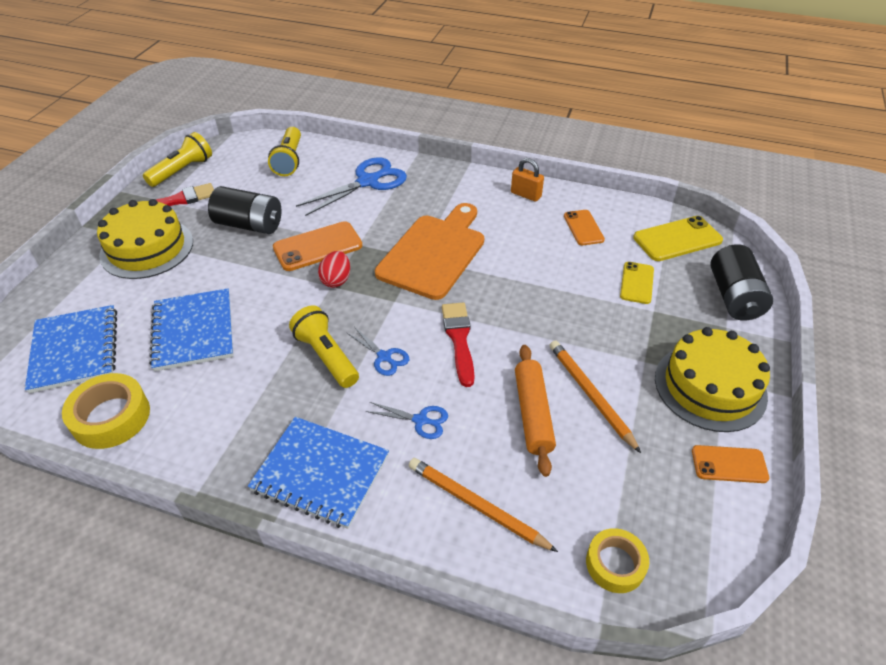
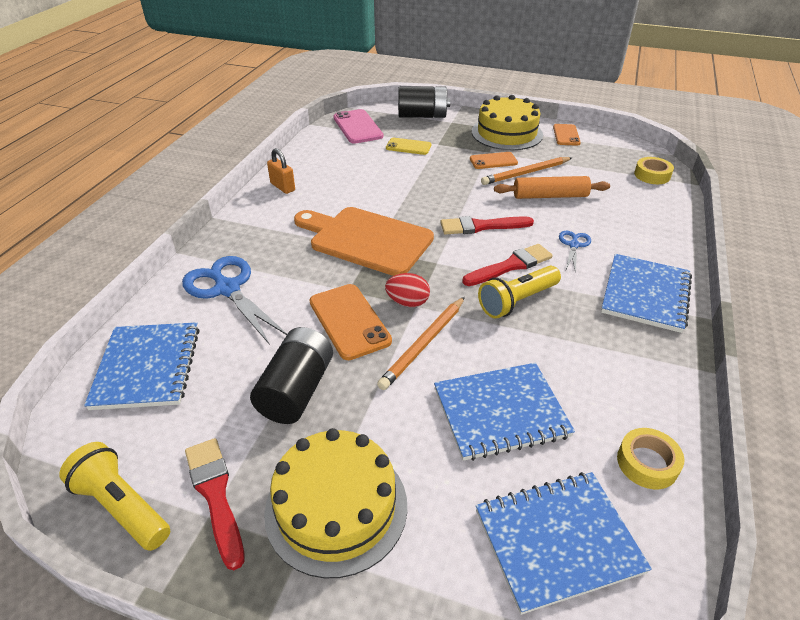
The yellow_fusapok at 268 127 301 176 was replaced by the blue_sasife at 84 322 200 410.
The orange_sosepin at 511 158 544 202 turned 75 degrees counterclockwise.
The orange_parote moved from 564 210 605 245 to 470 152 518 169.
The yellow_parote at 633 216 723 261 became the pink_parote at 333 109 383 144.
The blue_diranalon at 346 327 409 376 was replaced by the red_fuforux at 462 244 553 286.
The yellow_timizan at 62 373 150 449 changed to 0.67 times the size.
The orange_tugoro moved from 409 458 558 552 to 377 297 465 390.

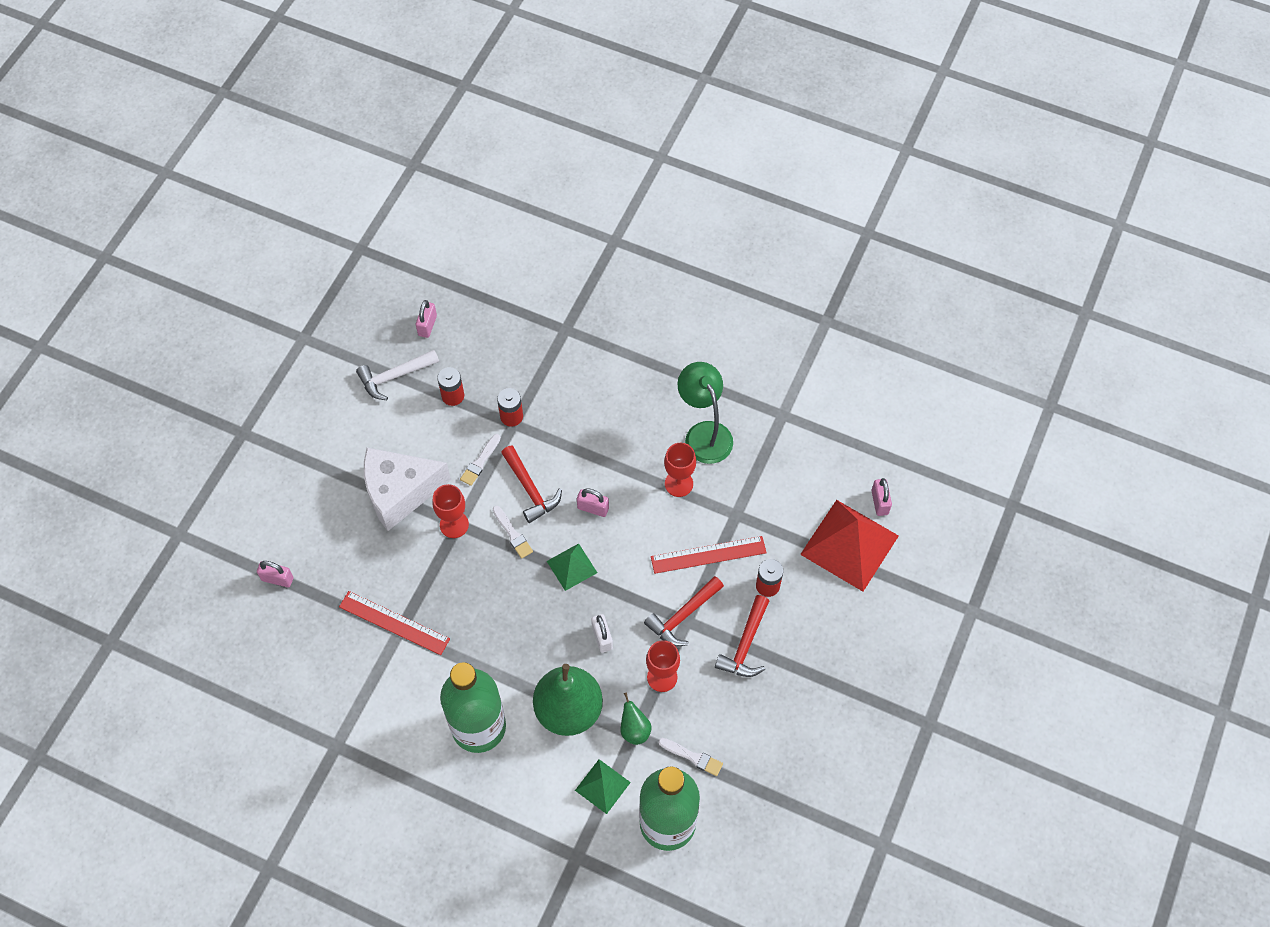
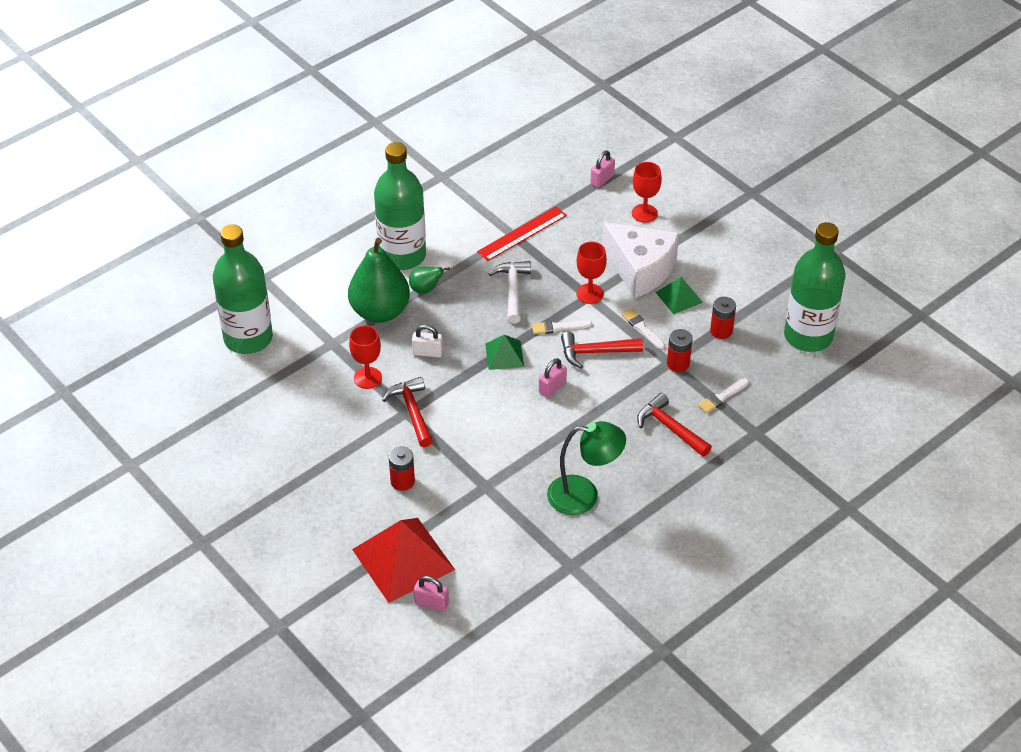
The pink_sosepin at 416 300 437 338 was replaced by the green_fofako at 784 222 846 352.
The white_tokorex moved from 356 350 439 400 to 489 261 531 323.
The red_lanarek moved from 664 443 696 497 to 632 162 662 223.
The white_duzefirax at 364 448 451 531 turned 120 degrees clockwise.
The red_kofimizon at 651 536 767 574 disappeared.
The red_tokorex moved from 715 595 769 677 to 637 393 712 457.
The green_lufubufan moved from 620 692 652 745 to 409 267 450 294.
The white_fuforux moved from 658 738 723 776 to 698 378 749 413.
The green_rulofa moved from 575 759 631 814 to 656 277 703 314.

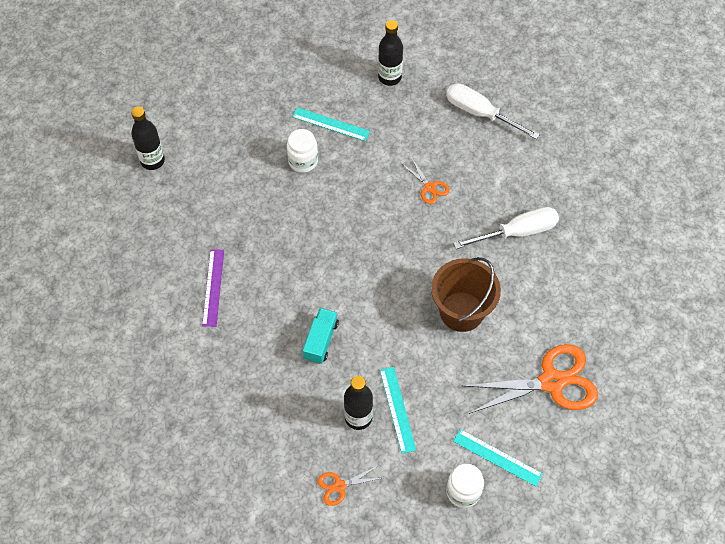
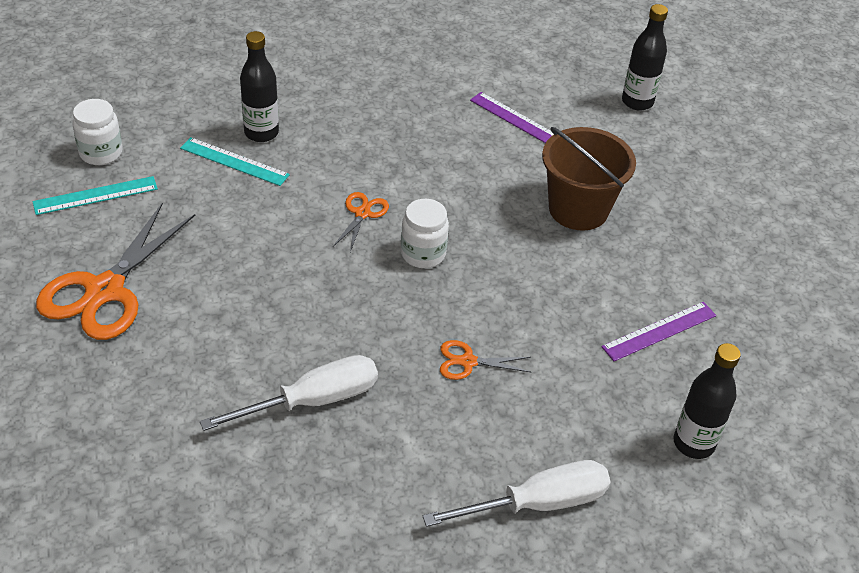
The black_fofako moved from 131 106 165 170 to 622 4 668 111.
The turquoise_kofimizon at 292 107 370 141 became the purple_kofimizon at 601 302 716 361.
The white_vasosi moved from 287 129 318 173 to 401 199 449 268.
The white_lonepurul at 453 207 559 249 turned 135 degrees counterclockwise.
The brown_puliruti moved from 431 257 501 332 to 542 127 636 231.
The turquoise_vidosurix at 303 308 339 364 disappeared.
The orange_diranalon moved from 318 465 382 506 to 333 192 389 252.

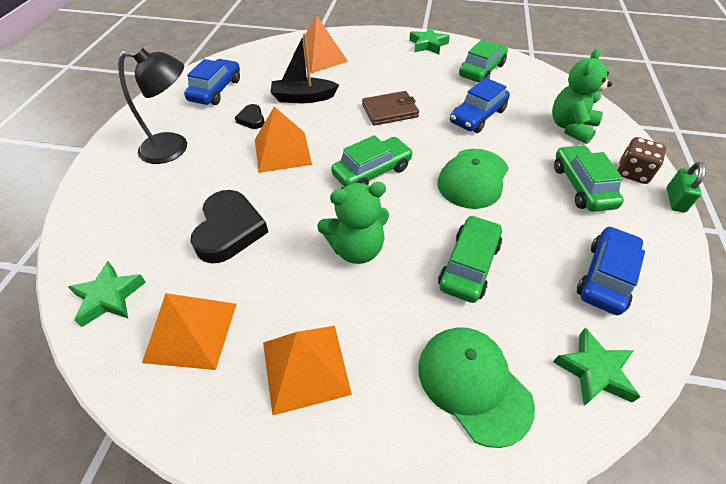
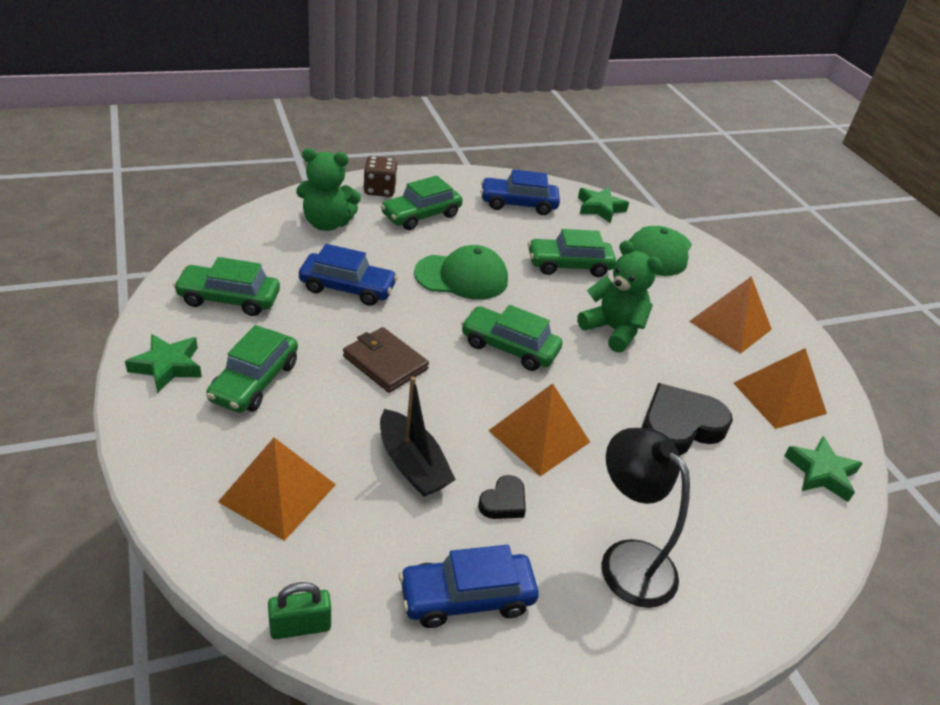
The green_sosepin moved from 667 162 706 213 to 268 582 331 639.
The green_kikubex at 206 325 298 413 appeared.

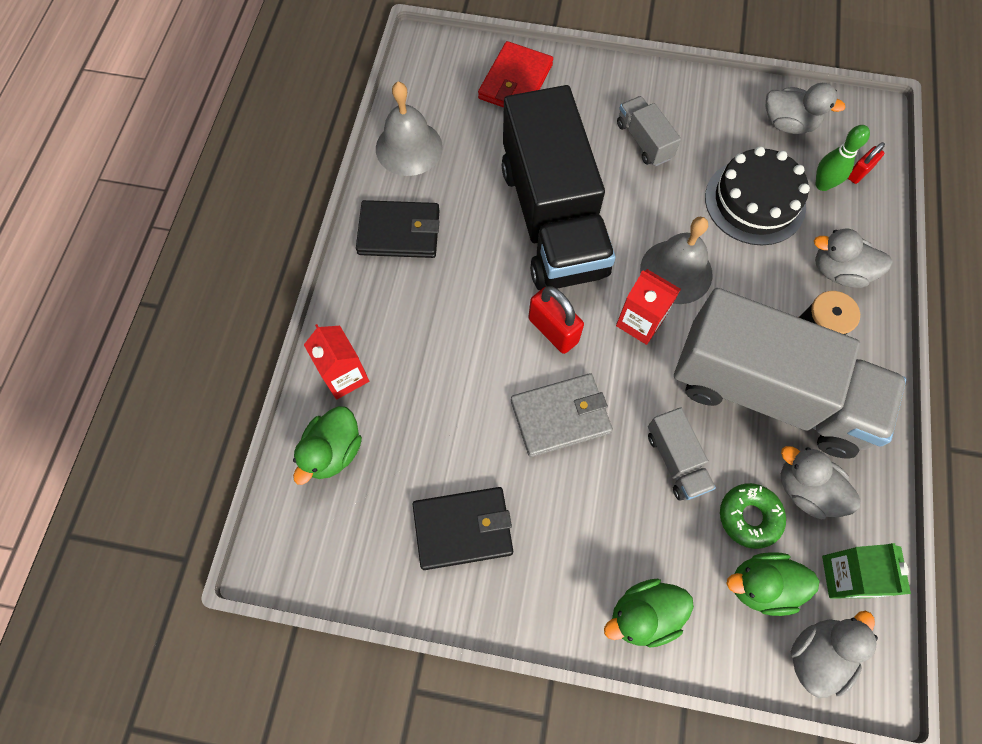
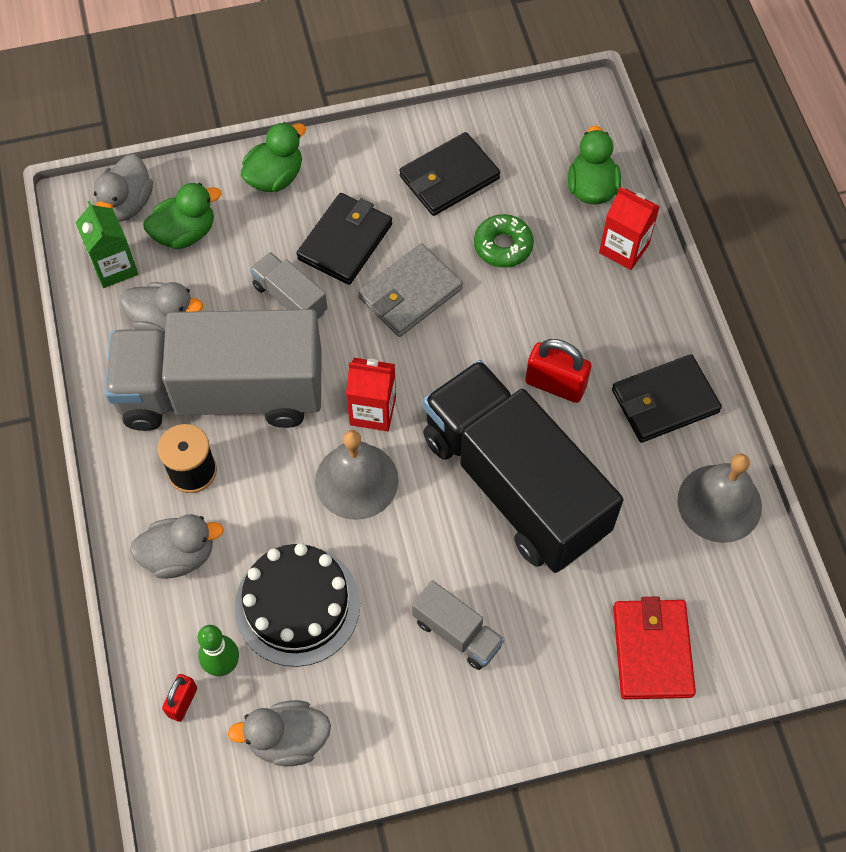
The red_sosepin moved from 528 286 584 354 to 525 339 591 403.
The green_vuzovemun moved from 720 483 786 549 to 474 214 534 268.
The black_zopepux at 297 193 392 285 appeared.

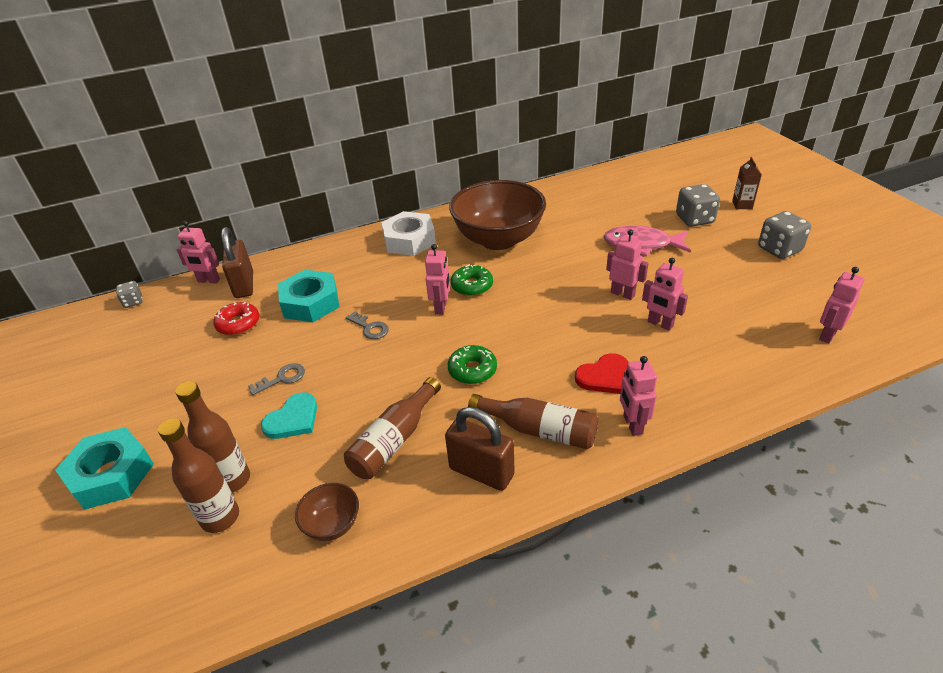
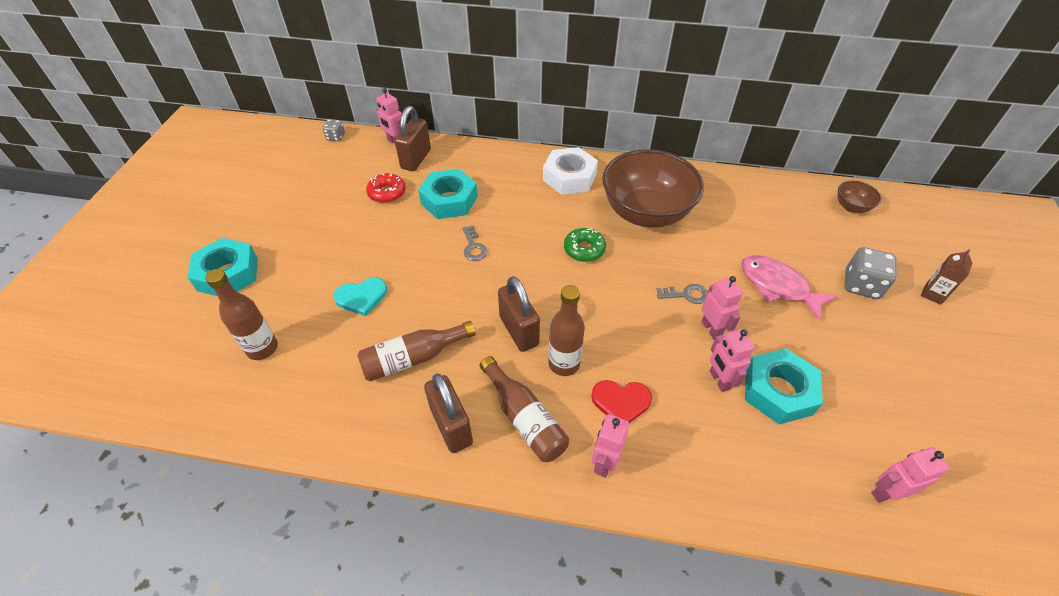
The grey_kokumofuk at 758 211 811 259 disappeared.
The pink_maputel at 425 244 450 315 disappeared.
The green_vuzovemun at 448 345 497 384 was replaced by the brown_sosepin at 498 276 540 352.
The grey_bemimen moved from 248 363 305 395 to 657 284 708 304.
The brown_fofako moved from 175 381 250 493 to 548 285 585 376.
The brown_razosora moved from 295 483 359 541 to 837 181 881 213.
The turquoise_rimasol at 745 348 823 424 appeared.

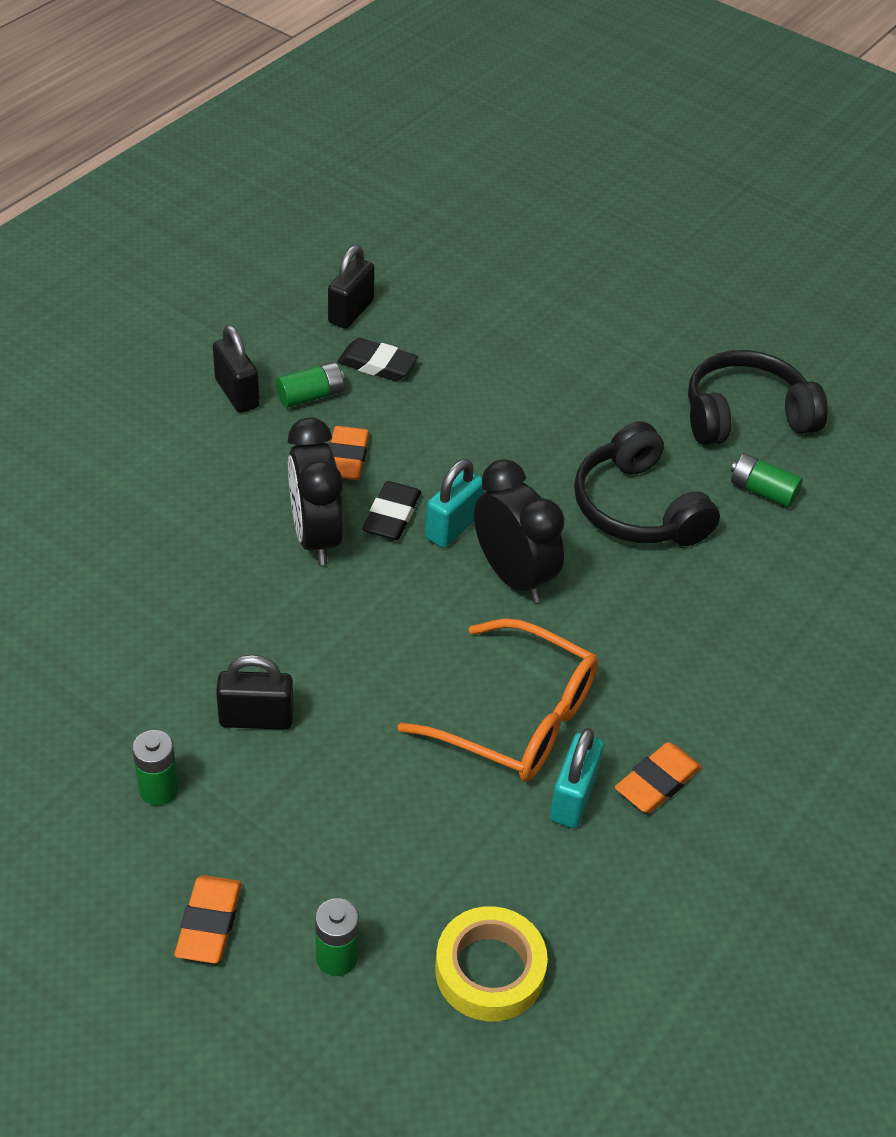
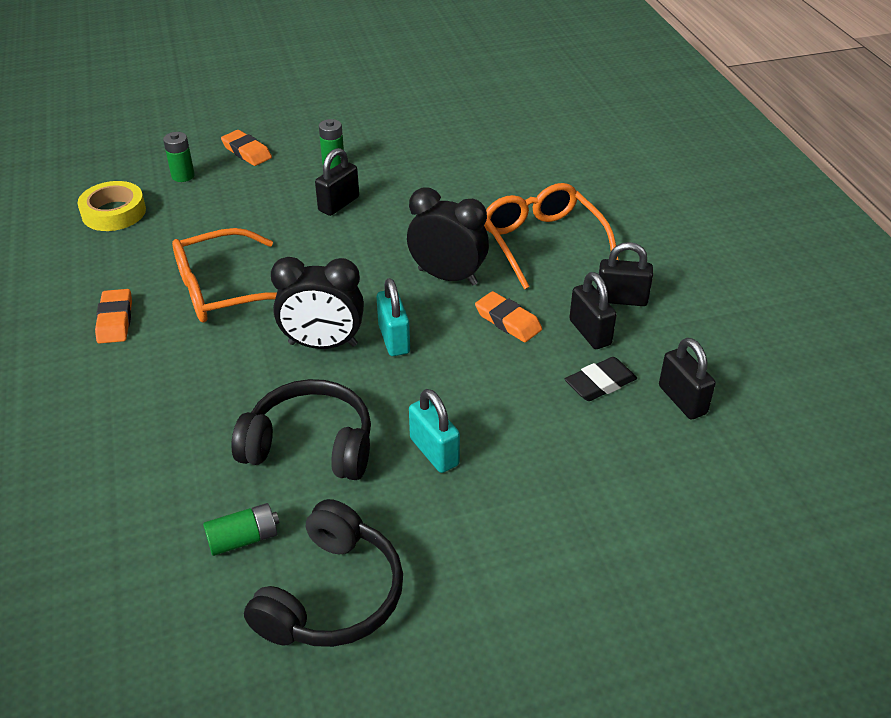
The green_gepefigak at 276 362 345 408 was replaced by the black_sosepin at 569 272 617 349.
The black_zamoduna at 363 481 421 540 disappeared.
The turquoise_sosepin moved from 550 728 604 828 to 409 389 460 473.
The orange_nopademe at 484 183 619 290 appeared.

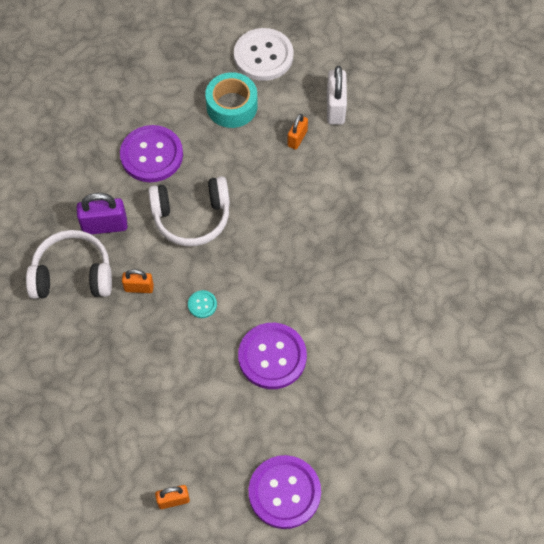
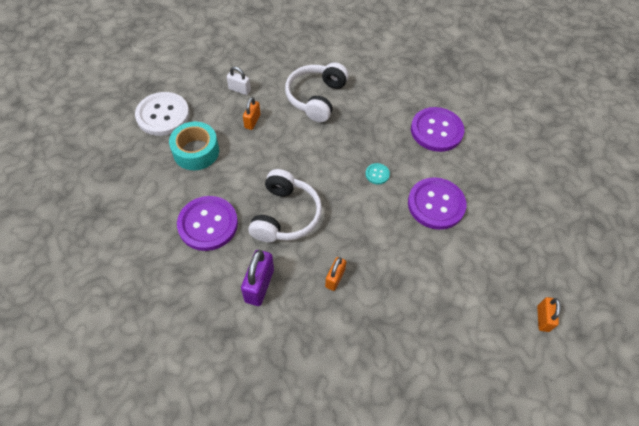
The white_sosepin at 327 66 347 125 changed to 0.62 times the size.
The orange_sosepin at 287 114 308 150 turned 60 degrees clockwise.
The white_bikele moved from 26 230 112 299 to 285 62 349 122.
The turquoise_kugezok moved from 188 290 217 318 to 365 163 390 184.
The purple_kugezok moved from 248 455 321 529 to 411 107 464 152.

